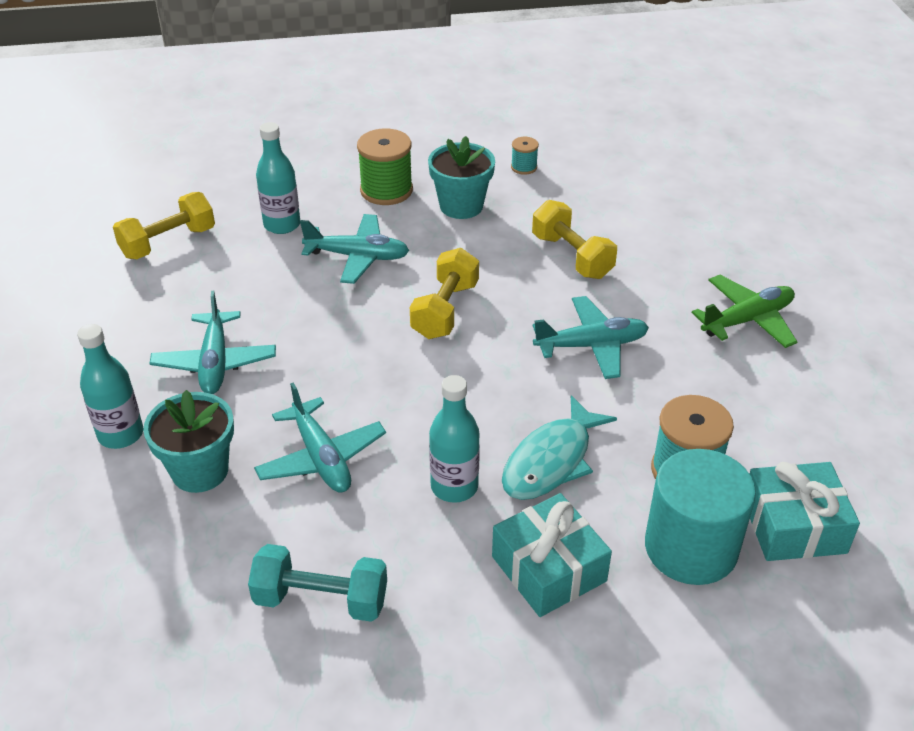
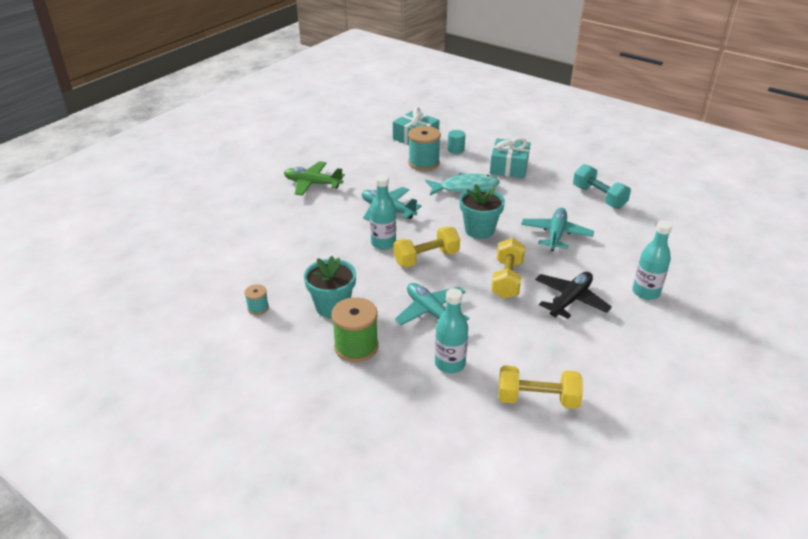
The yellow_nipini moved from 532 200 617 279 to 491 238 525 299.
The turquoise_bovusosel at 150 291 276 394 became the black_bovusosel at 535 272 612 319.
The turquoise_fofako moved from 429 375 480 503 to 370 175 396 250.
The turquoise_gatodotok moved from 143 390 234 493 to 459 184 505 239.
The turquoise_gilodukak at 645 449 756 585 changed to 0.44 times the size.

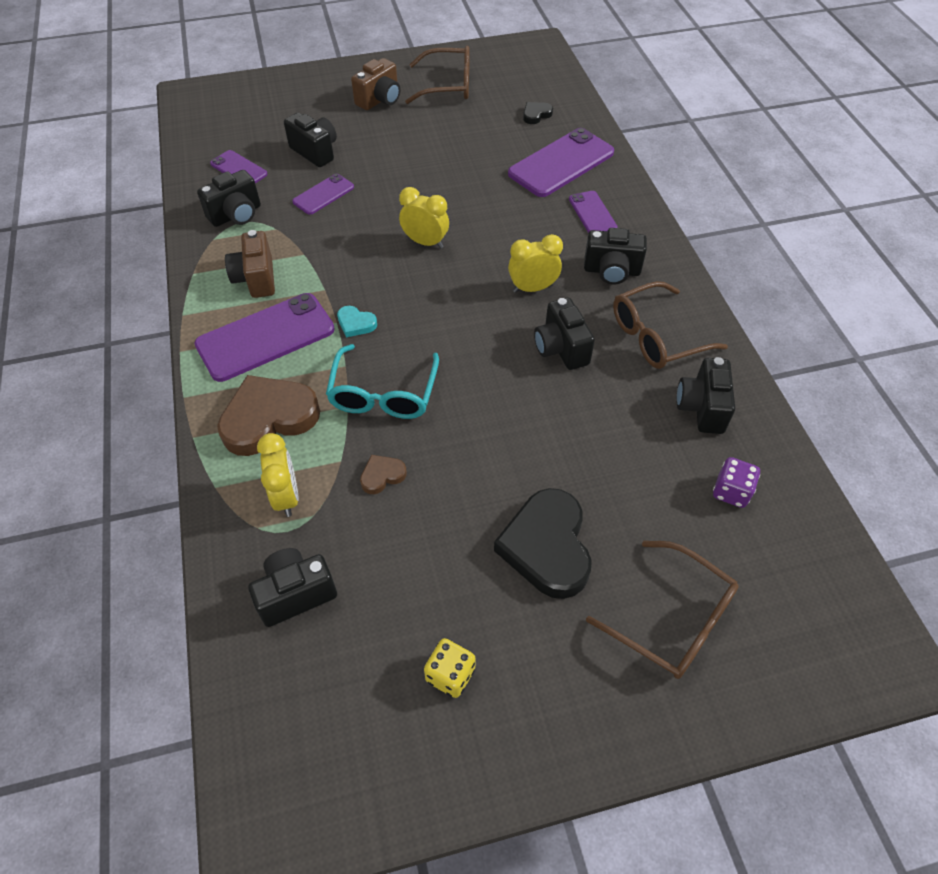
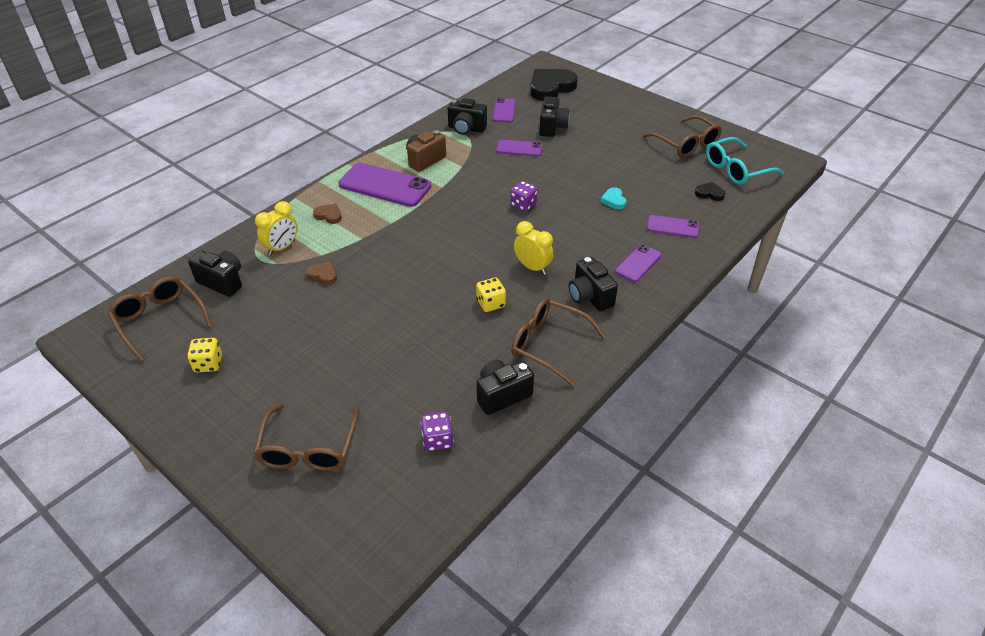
The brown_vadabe at 351 58 400 110 disappeared.
The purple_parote at 508 128 614 197 changed to 0.54 times the size.
The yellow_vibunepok at 399 187 449 248 was replaced by the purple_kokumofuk at 510 181 538 212.
The black_vadabe at 534 298 595 370 was replaced by the yellow_kokumofuk at 476 277 506 312.
The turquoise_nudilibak moved from 337 306 377 337 to 600 187 627 209.
The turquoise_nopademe moved from 326 344 439 419 to 706 137 784 185.
The brown_nudilibak at 217 375 320 456 changed to 0.46 times the size.
The black_nudilibak moved from 494 488 592 599 to 530 69 578 101.
The brown_nopademe at 108 276 213 362 appeared.

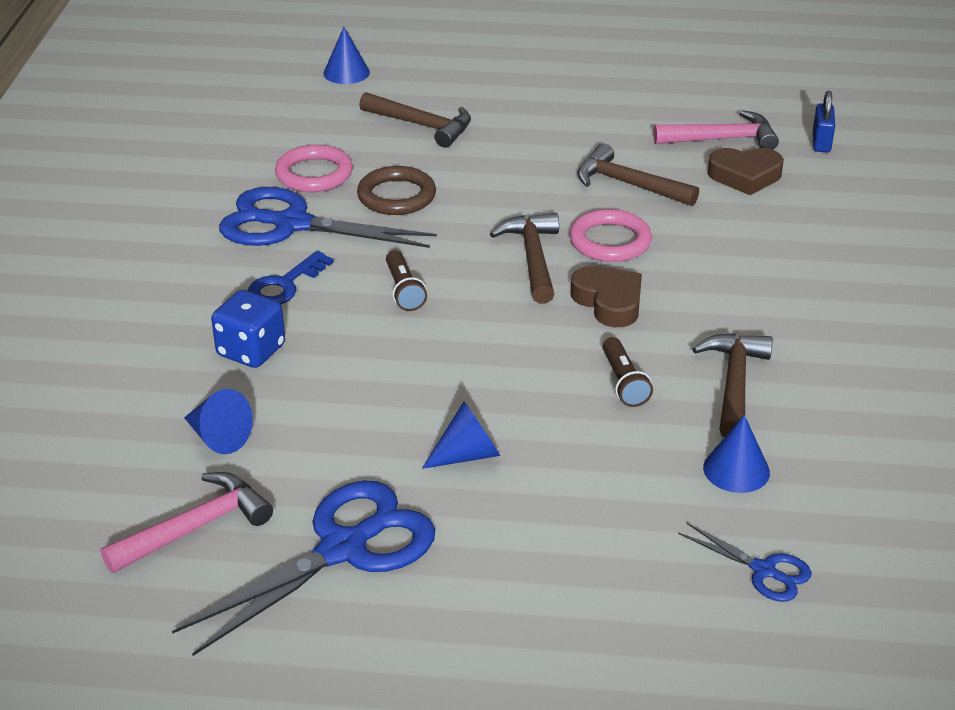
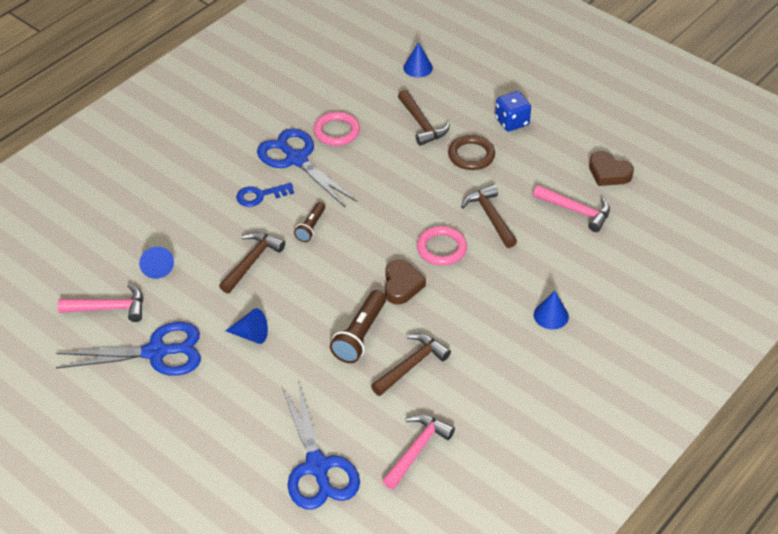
The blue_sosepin at 813 91 835 152 disappeared.
The brown_nudilibak moved from 707 148 784 195 to 589 151 634 186.
The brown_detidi moved from 357 166 436 215 to 448 135 495 170.
The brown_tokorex moved from 490 213 559 304 to 219 232 285 293.
The blue_kokumofuk moved from 211 290 285 368 to 495 91 531 131.
The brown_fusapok at 603 337 653 407 changed to 1.63 times the size.
The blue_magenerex moved from 703 415 770 493 to 534 291 569 330.
The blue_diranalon at 679 523 812 602 changed to 2.05 times the size.
The pink_tokorex at 382 414 455 490 appeared.

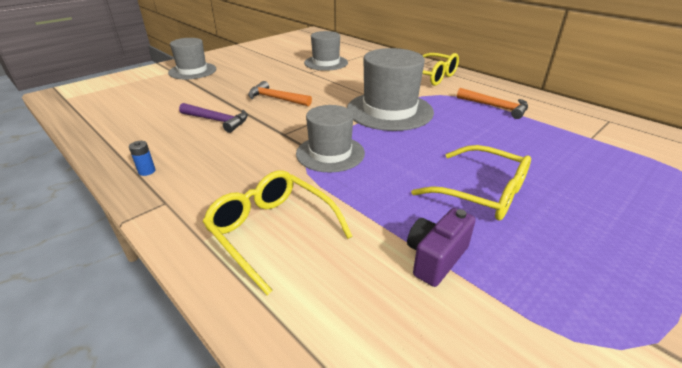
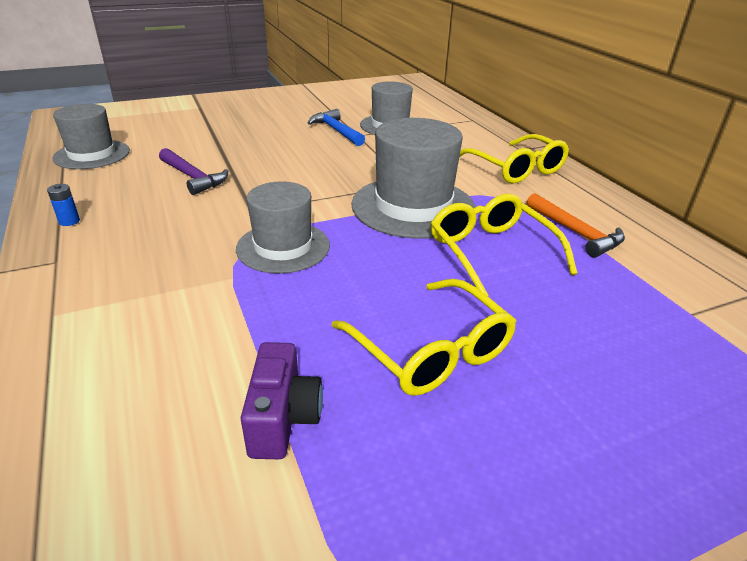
The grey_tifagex moved from 168 38 216 79 to 52 104 130 169.
The orange_tokorex at 248 81 312 106 disappeared.
The yellow_nopademe moved from 203 170 353 295 to 431 194 577 296.
The purple_vadabe at 407 208 476 287 turned 120 degrees clockwise.
The blue_tokorex at 308 109 365 146 appeared.

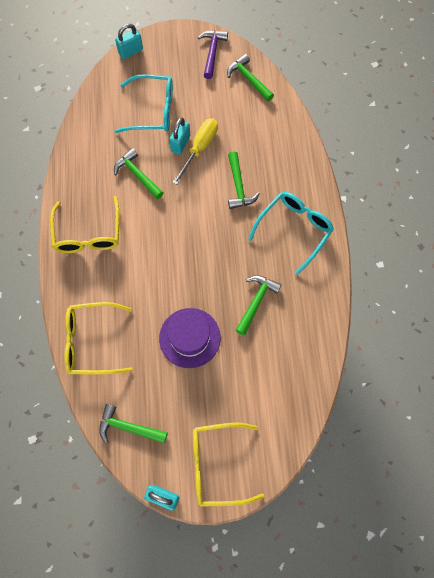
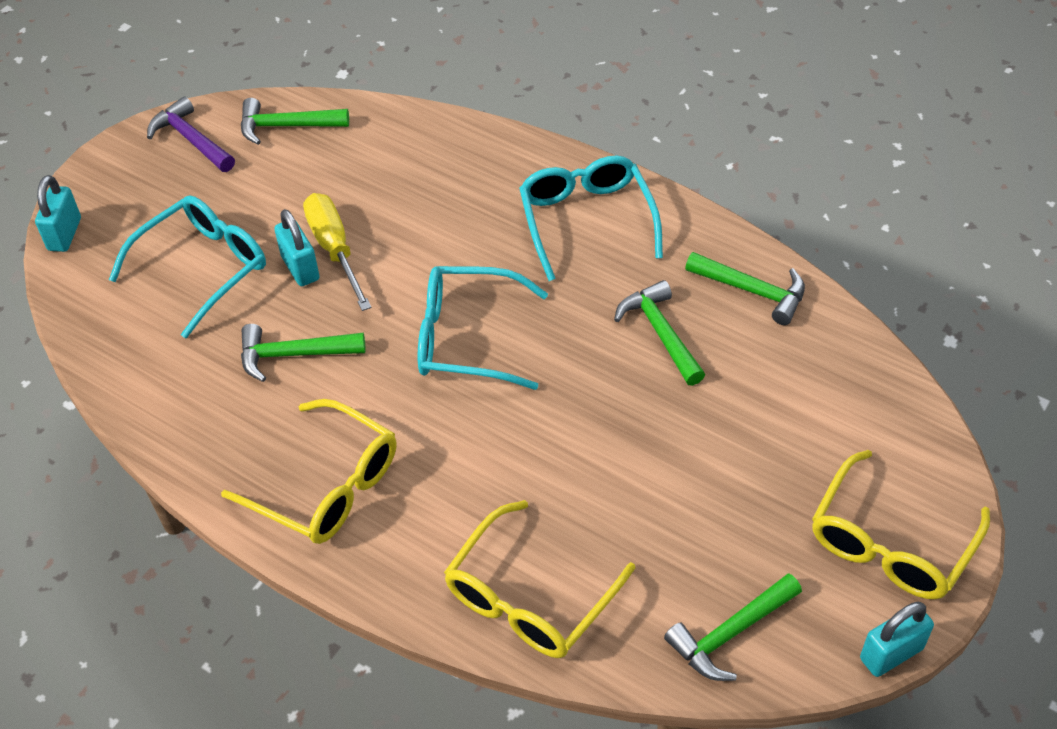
The green_tokorex moved from 228 151 260 209 to 685 252 805 325.
The purple_tifagex at 159 308 221 368 disappeared.
The turquoise_nopademe at 418 266 548 390 appeared.

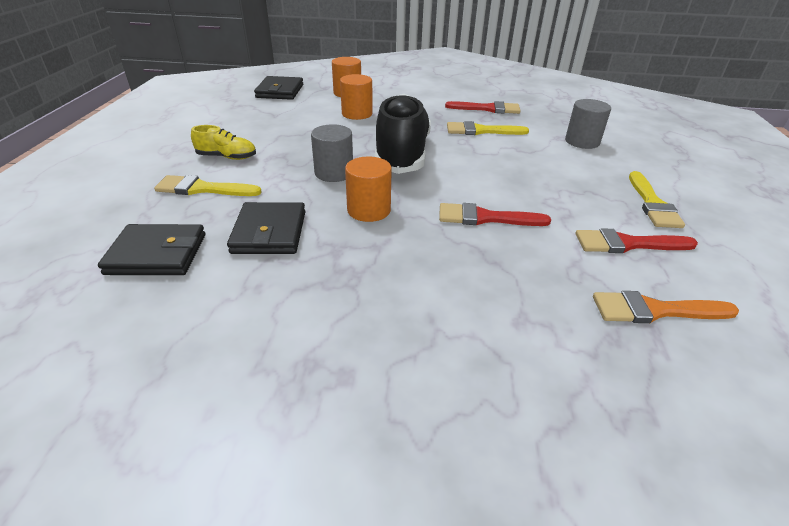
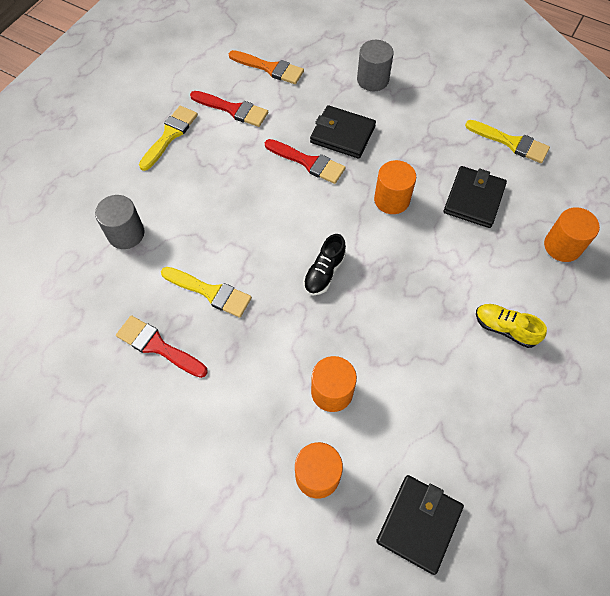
The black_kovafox at 375 93 431 174 changed to 0.47 times the size.
The grey_gilodukak moved from 311 124 353 182 to 357 40 394 91.
The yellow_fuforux moved from 154 175 262 196 to 465 120 550 163.
The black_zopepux moved from 98 224 205 275 to 310 105 376 159.
The orange_gilodukak at 544 207 600 262 appeared.

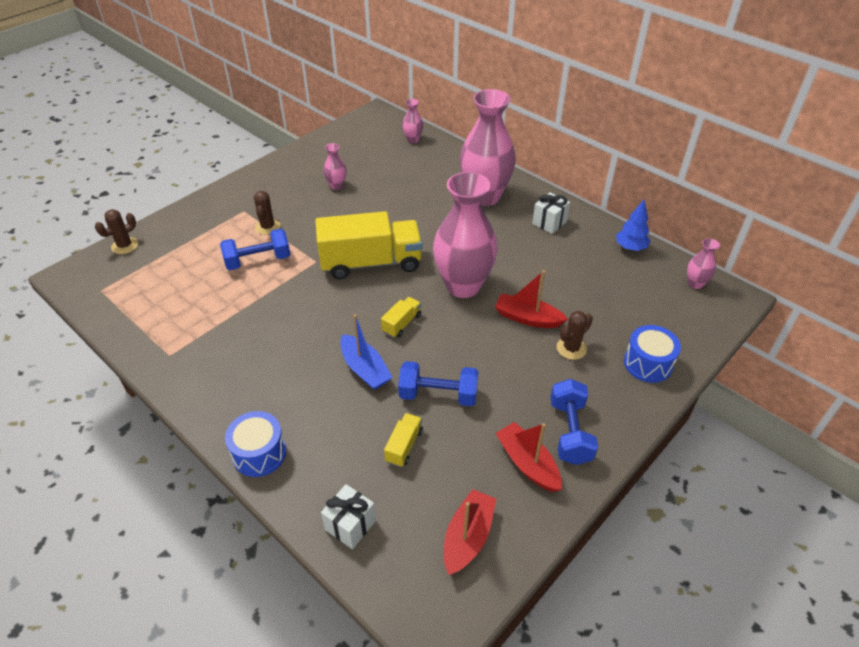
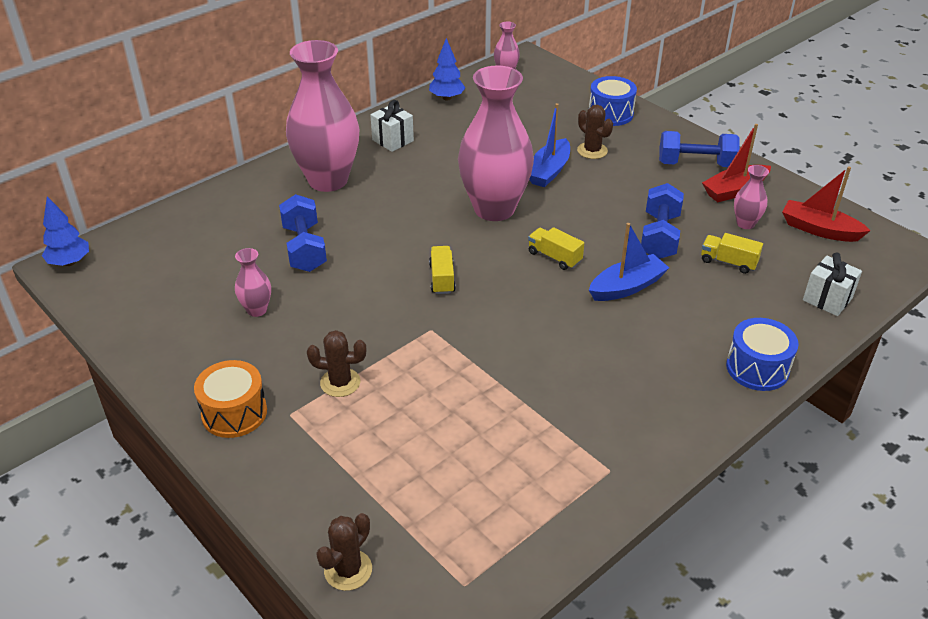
The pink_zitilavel moved from 402 99 423 144 to 734 165 769 229.
The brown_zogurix at 95 209 138 254 turned 75 degrees clockwise.
The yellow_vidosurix at 315 211 423 279 changed to 0.42 times the size.
The blue_nipini moved from 220 228 291 270 to 279 194 327 272.
The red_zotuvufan at 495 271 568 328 became the blue_zotuvufan at 529 103 570 187.
The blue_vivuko at 42 197 89 266 appeared.
The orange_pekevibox at 194 360 267 438 appeared.

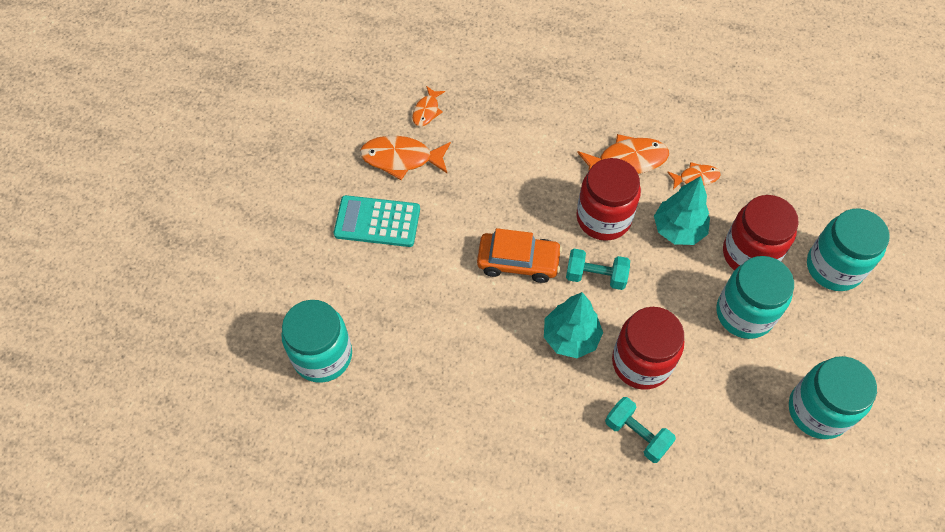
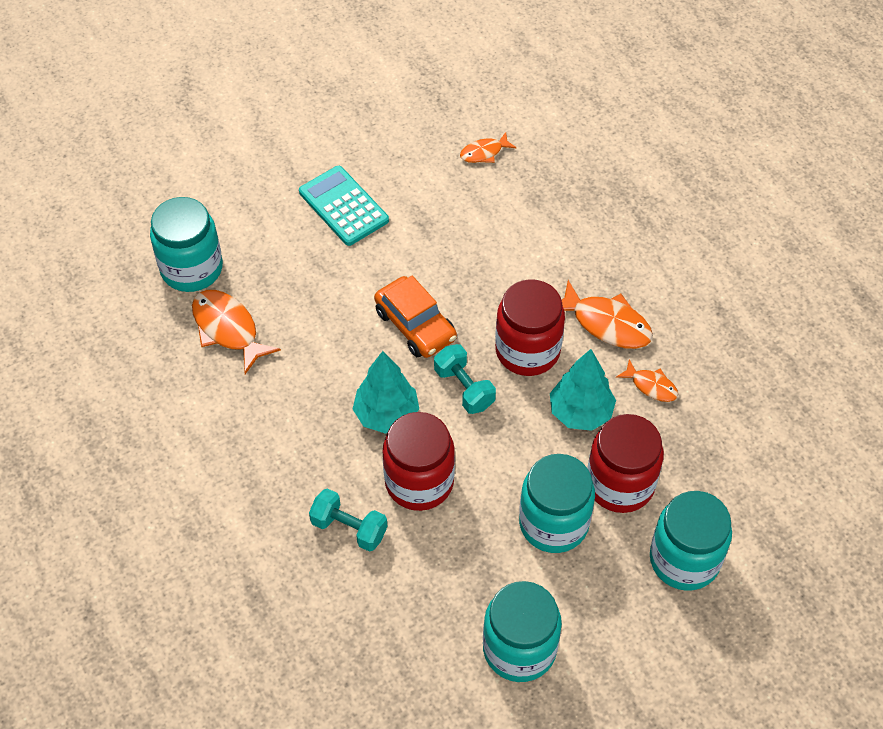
The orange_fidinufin moved from 360 136 451 180 to 192 290 281 374.
The turquoise_nipini at 605 397 676 463 turned 60 degrees counterclockwise.

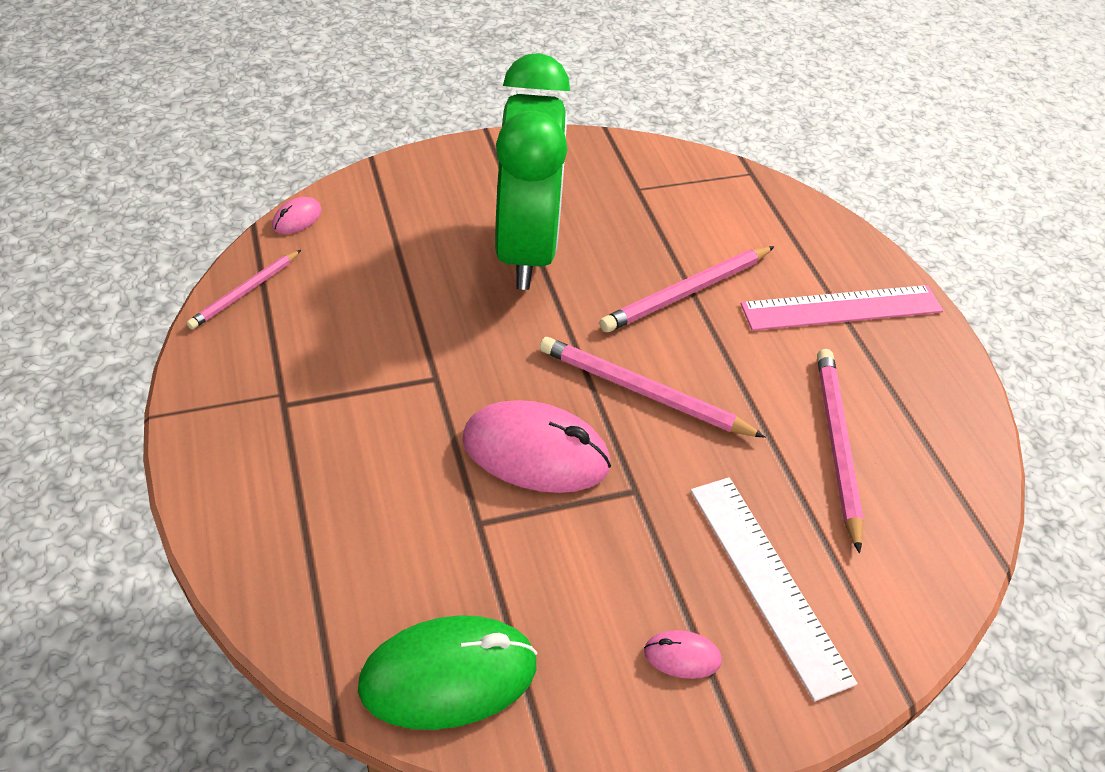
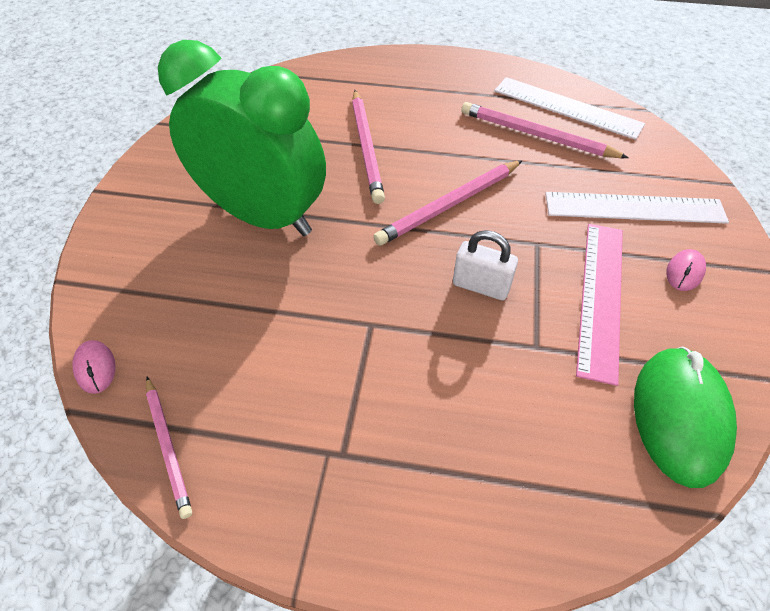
The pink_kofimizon moved from 740 285 943 331 to 576 224 623 386.
The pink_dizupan at 462 400 611 493 was replaced by the white_sosepin at 453 230 518 300.
The white_kofimizon at 494 77 645 140 appeared.

